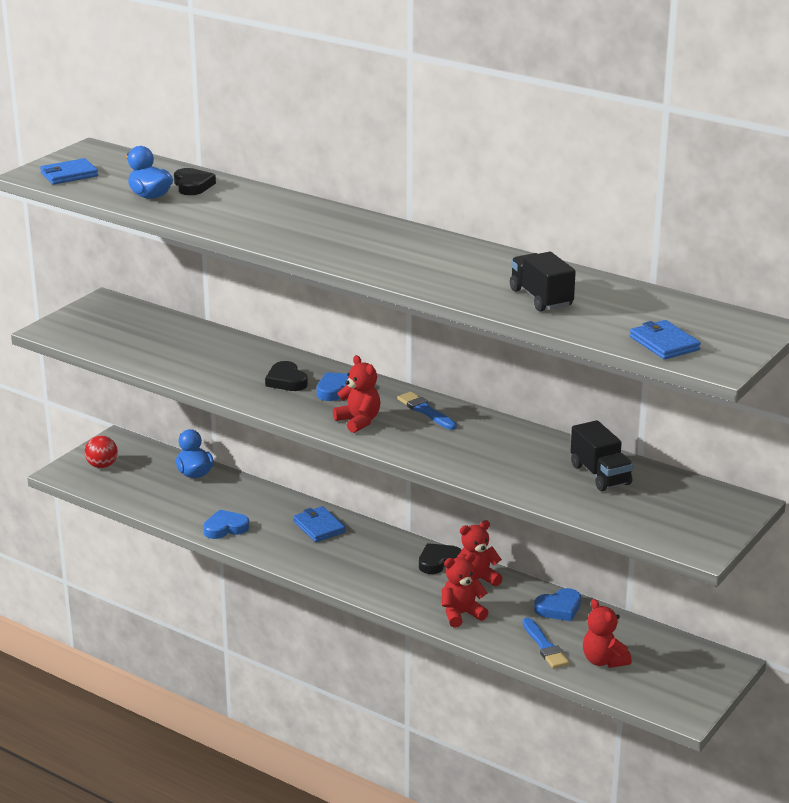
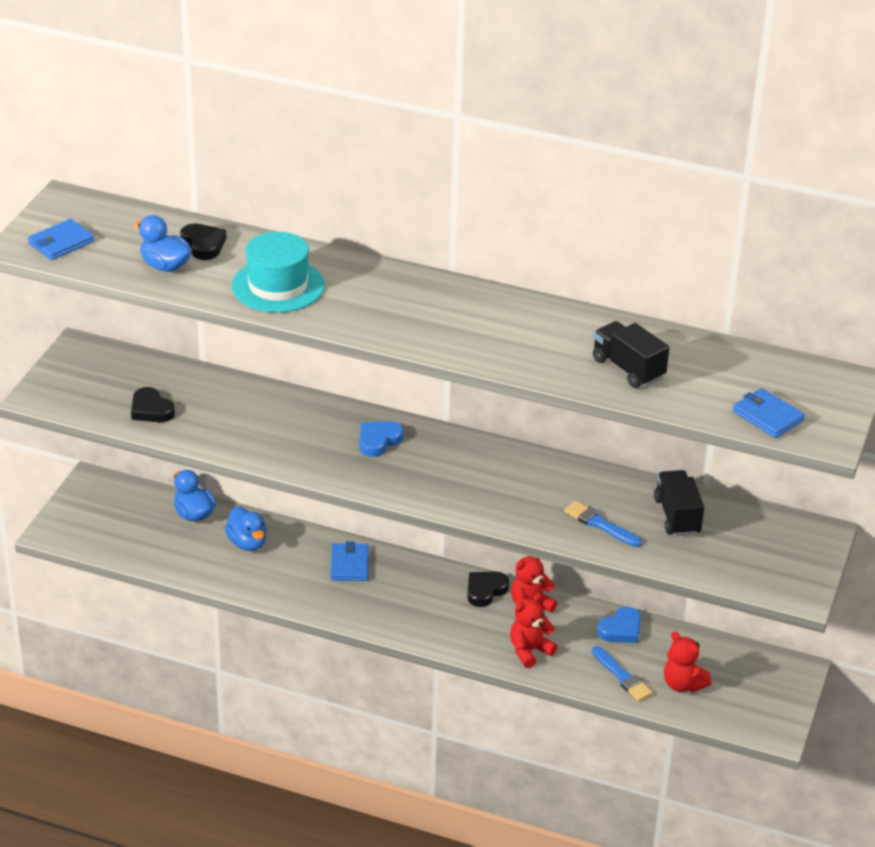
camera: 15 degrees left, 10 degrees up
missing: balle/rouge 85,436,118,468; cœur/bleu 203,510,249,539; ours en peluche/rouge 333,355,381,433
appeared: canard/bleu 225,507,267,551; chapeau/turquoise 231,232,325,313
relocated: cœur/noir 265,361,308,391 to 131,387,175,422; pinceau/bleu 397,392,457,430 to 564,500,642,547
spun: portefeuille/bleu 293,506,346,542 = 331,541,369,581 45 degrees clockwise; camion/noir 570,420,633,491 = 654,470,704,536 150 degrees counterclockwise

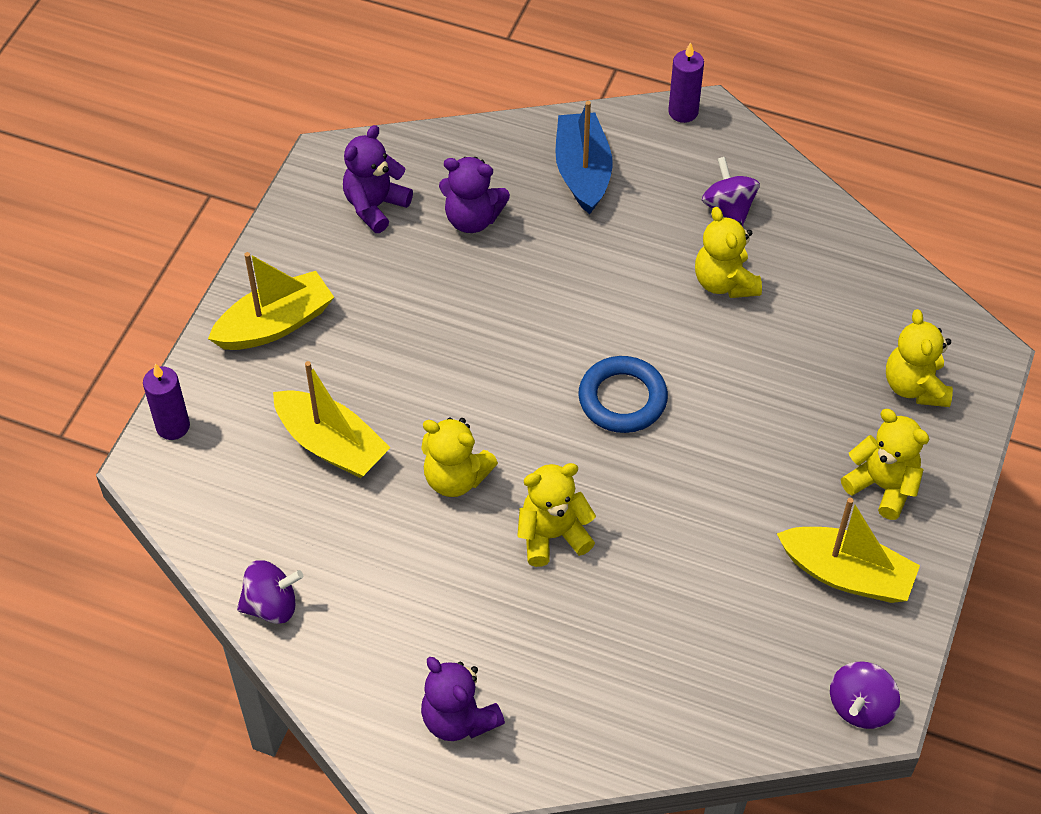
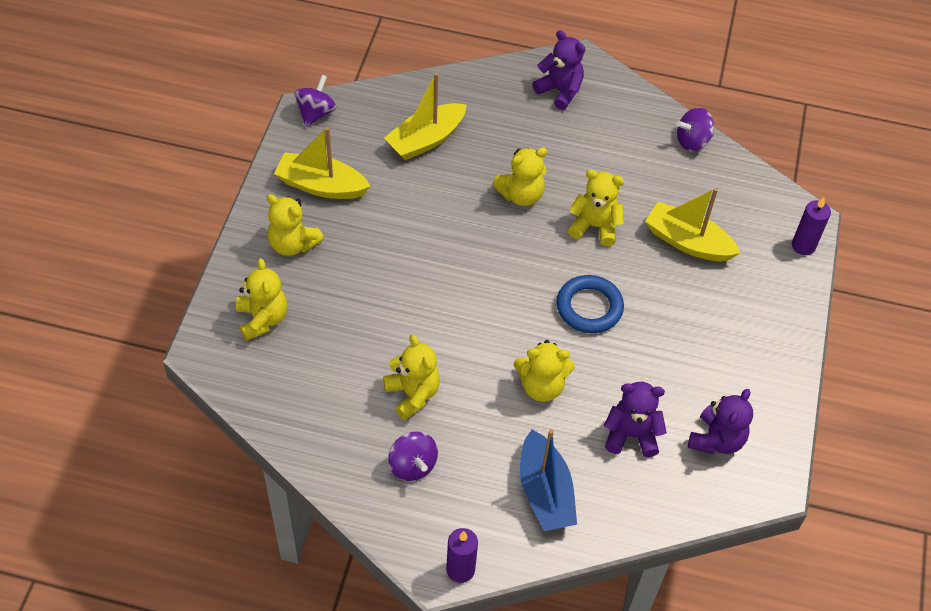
camera: 170 degrees right, 0 degrees up
appeared: ours en peluche/jaune 514,340,575,402
relocated: bateau/jaune 208,252,334,350 to 384,73,467,160; anneau/bleu 578,356,668,433 to 557,275,624,333

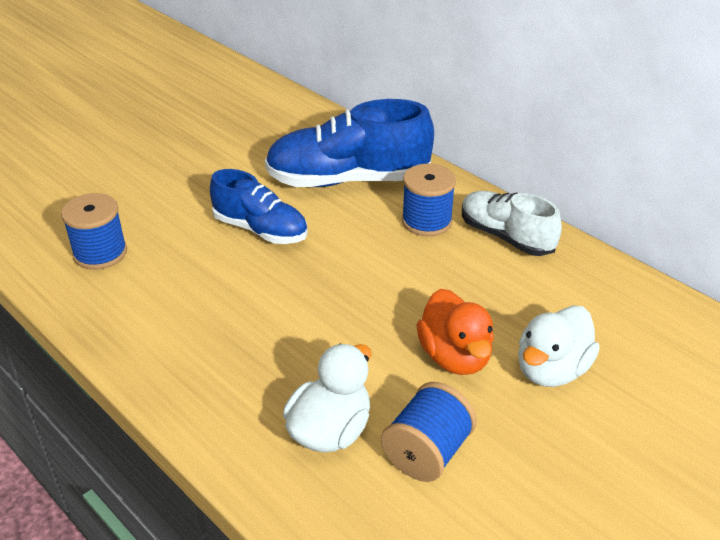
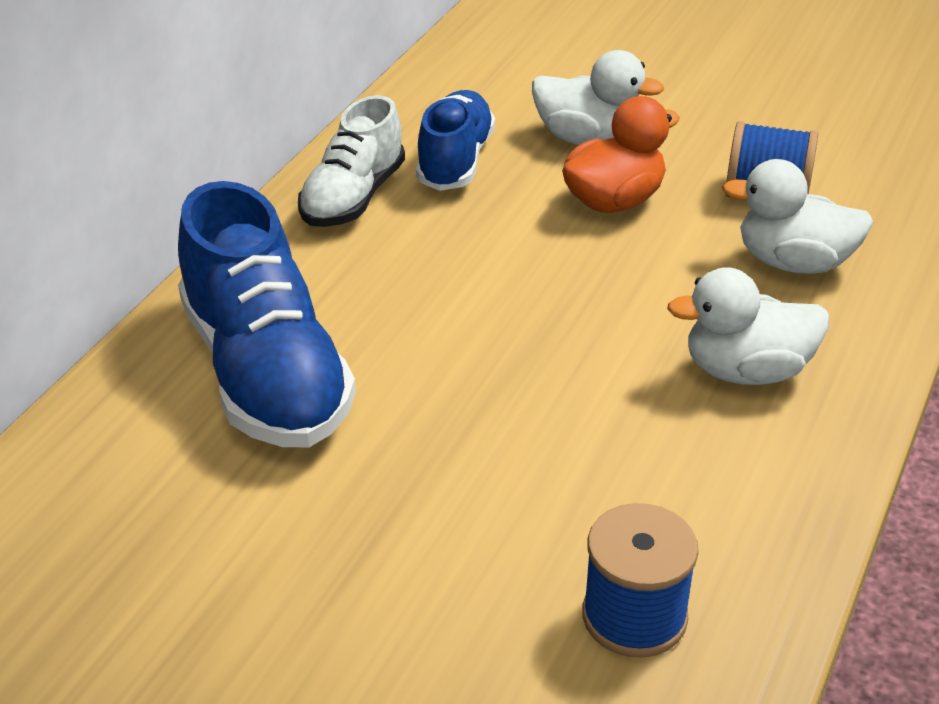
camera: 110 degrees left, 0 degrees up
missing: bobine/bleu 402,164,456,236
appeared: canard/blanc 667,267,829,385
relocated: chaussure/bleu 210,169,308,244 to 416,90,495,191

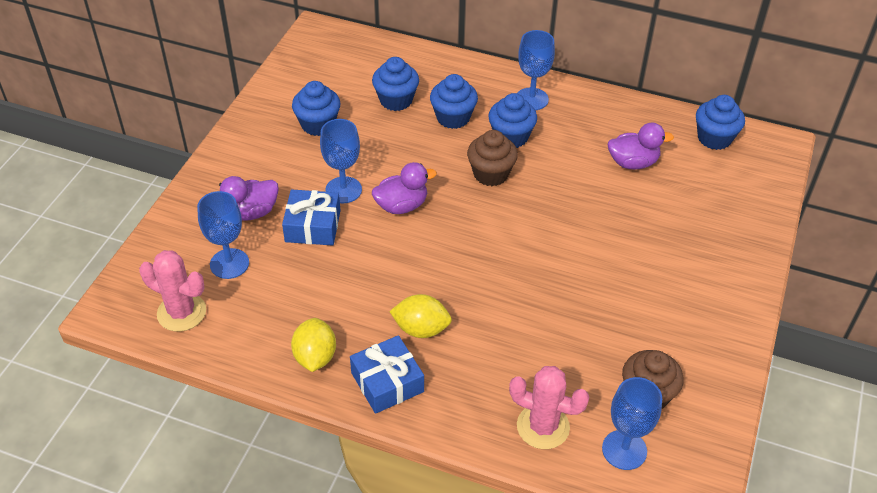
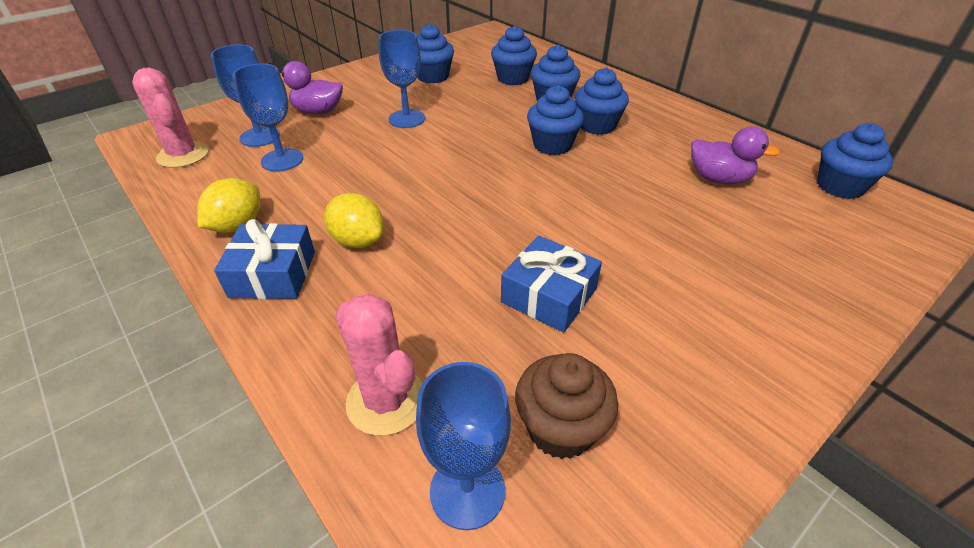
camera: 30 degrees right, 5 degrees down
missing: canard/violet 372,162,437,214
relocated: verre à pied/bleu 517,30,555,110 to 233,63,303,172; cadeau/bleu 282,189,341,246 to 501,236,602,333
colour: muffin/marron 467,130,518,186 to muffin/bleu 527,85,584,155

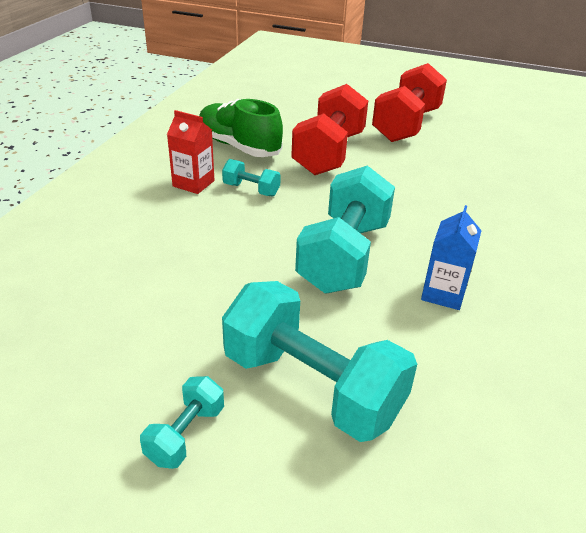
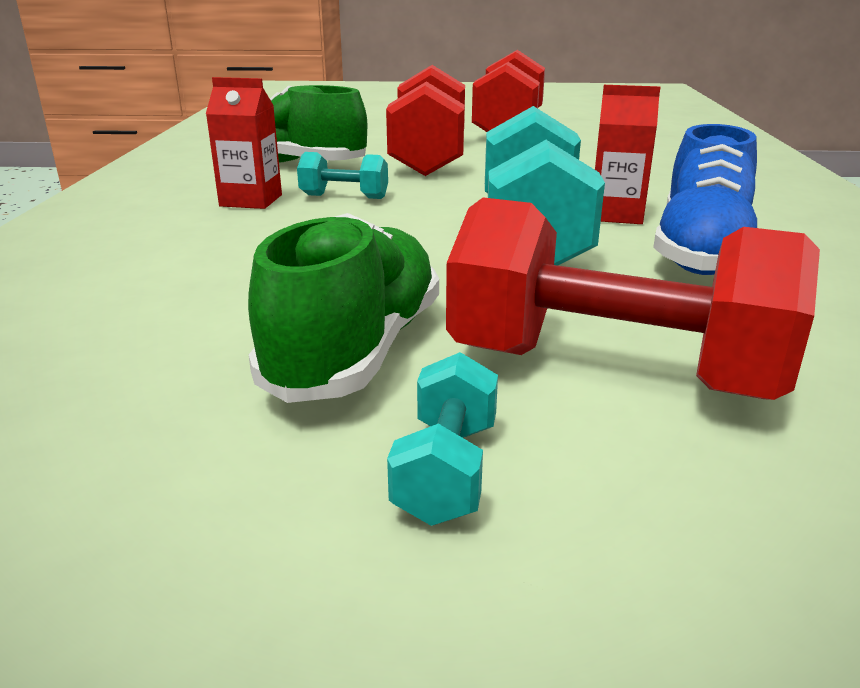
camera: 15 degrees left, 10 degrees down
appeared: chaussure/vert 248,213,439,403; brique de lait/rouge 595,85,660,224
exchanged: brique de lait/bleu 421,205,482,310 to chaussure/bleu 653,124,757,275
colour: haltère/turquoise 222,281,417,442 to haltère/rouge 446,197,820,400

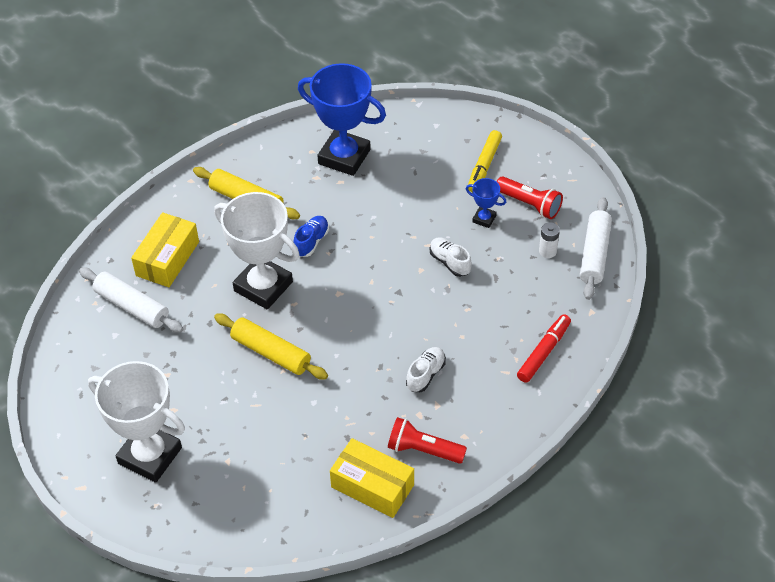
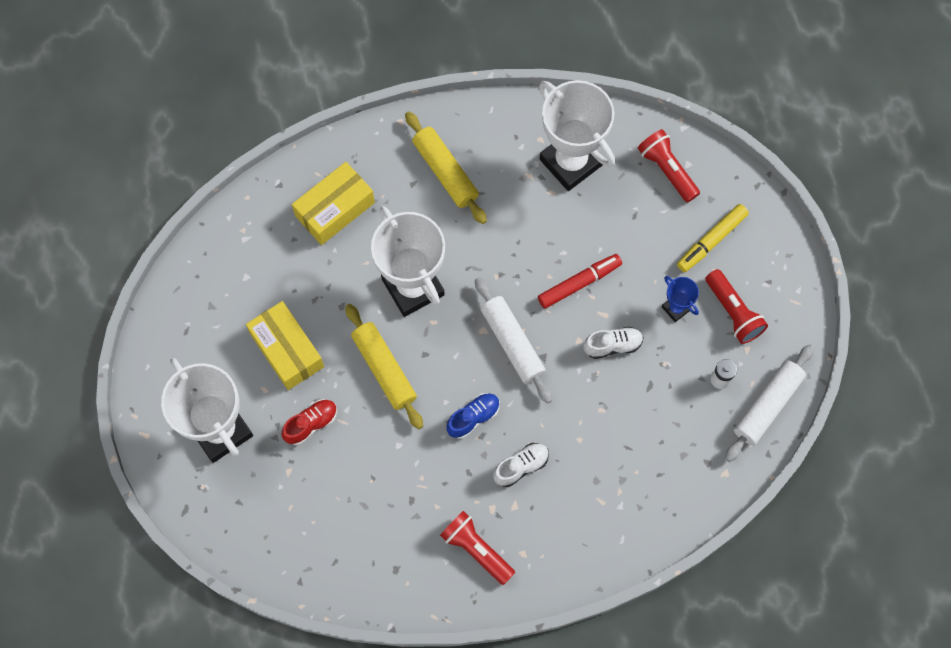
camera: 25 degrees right, 20 degrees up
appeared: chaussure/rouge 282,399,337,445; lampe de poche/rouge 638,129,700,203
relocated: boîte/jaune 330,438,414,518 to 246,301,324,390; chaussure/bleu 293,216,329,257 to 447,393,500,439; rouleau à pâtisserie/blanc 79,268,183,333 to 475,277,552,403; feutre/rouge 517,314,571,383 to 538,254,622,309
colour: trophée/bleu 298,63,386,176 to trophée/blanc 539,80,615,191
spun: chaussure/blanc 430,237,472,277 = 583,326,644,359 90 degrees clockwise

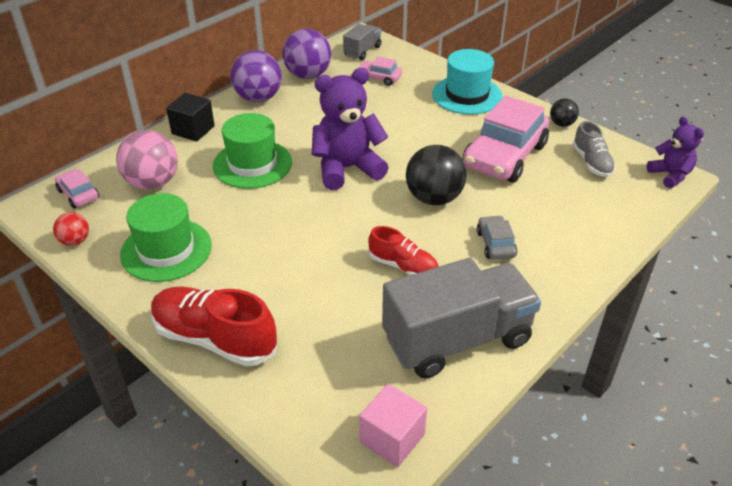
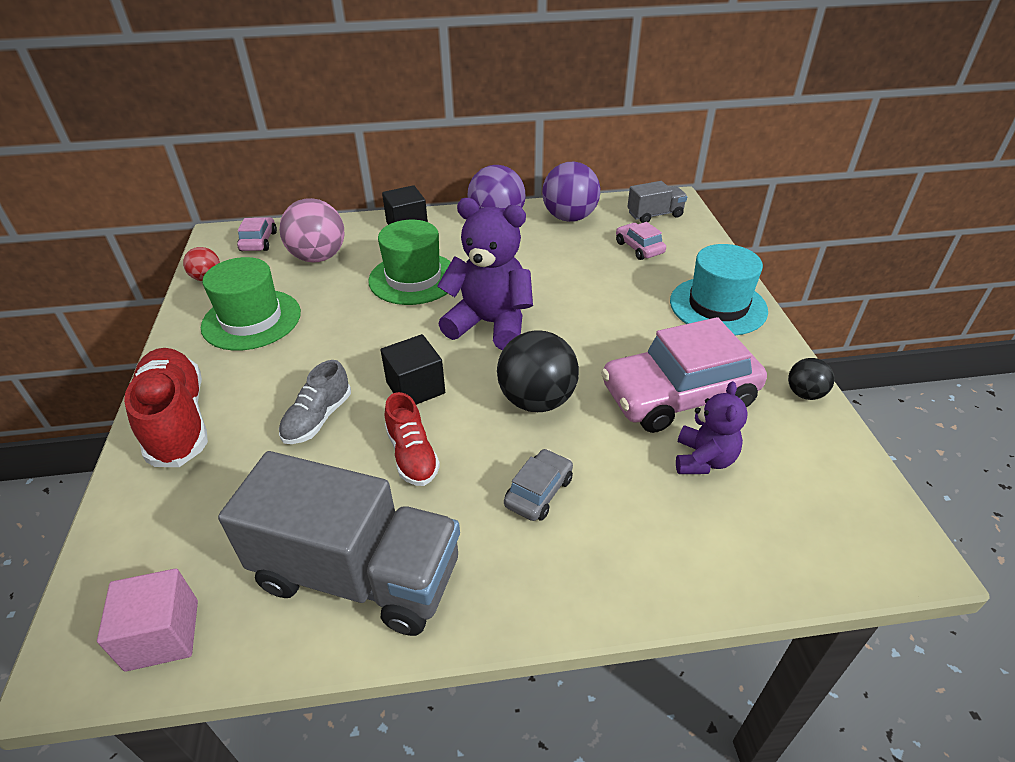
camera: 40 degrees right, 0 degrees up
appeared: cube/noir 381,334,445,405
relocated: chaussure/gris 572,121,616,177 to 279,360,351,444; ours en peluche/violet 646,117,704,188 to 676,381,748,474

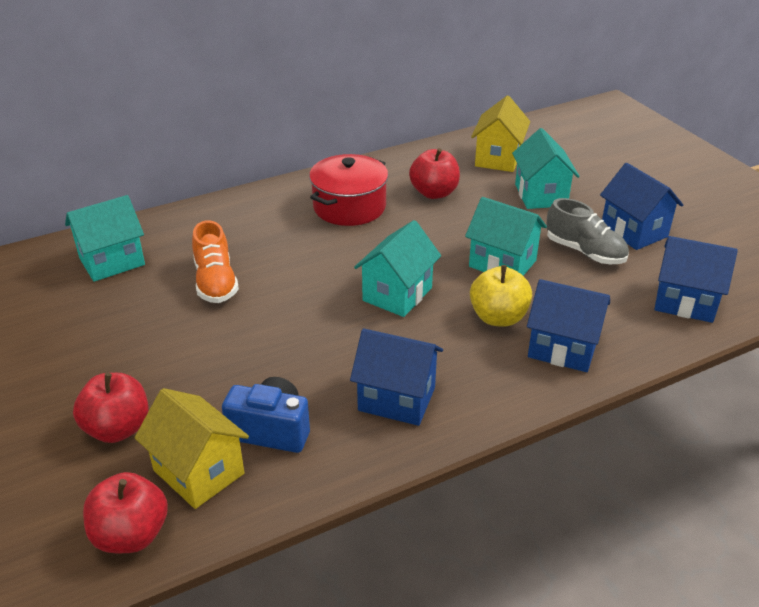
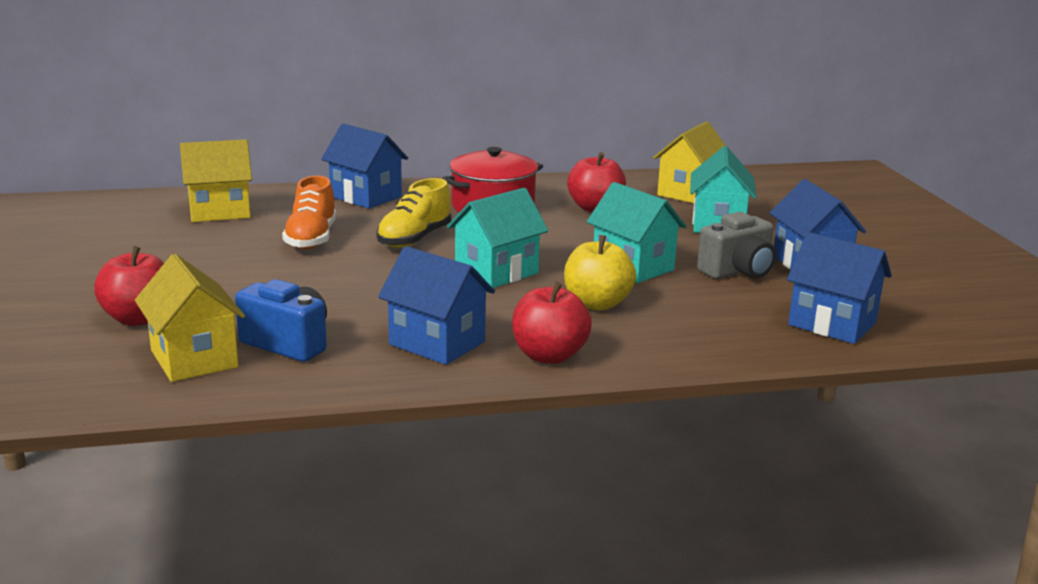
camera: 15 degrees right, 15 degrees down
appeared: chaussure/jaune 376,178,451,248
relocated: maison/bleu 527,279,610,372 to 321,124,408,209; pomme/rouge 83,472,168,553 to 512,282,592,364
exchanged: chaussure/gris 546,198,629,264 to appareil photo/gris 697,212,776,279
colour: maison/turquoise 65,195,145,282 to maison/jaune 180,139,252,222

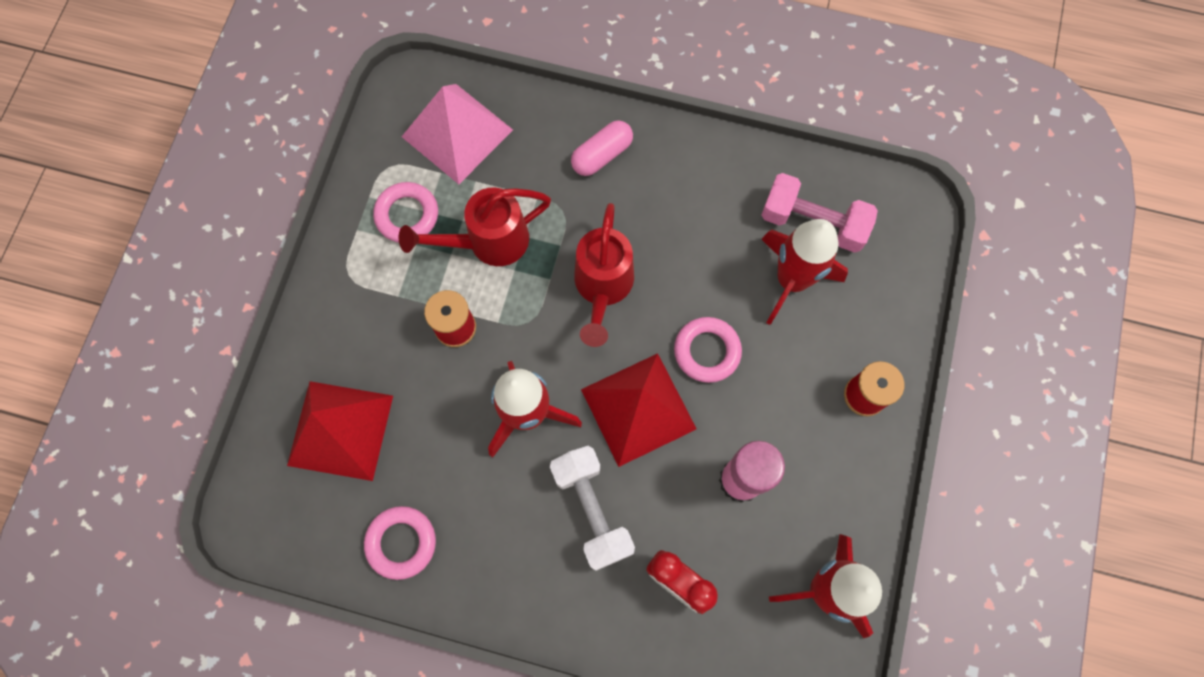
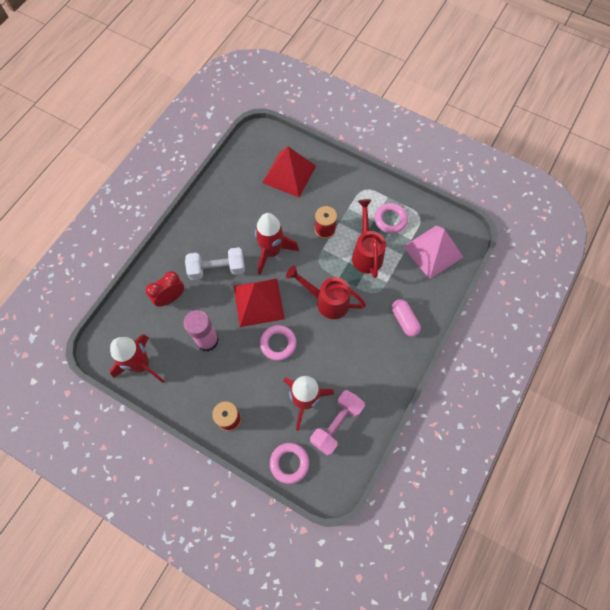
camera: 105 degrees right, 5 degrees down
relocated: anneau/rose 364,506,436,580 to 270,443,309,484

